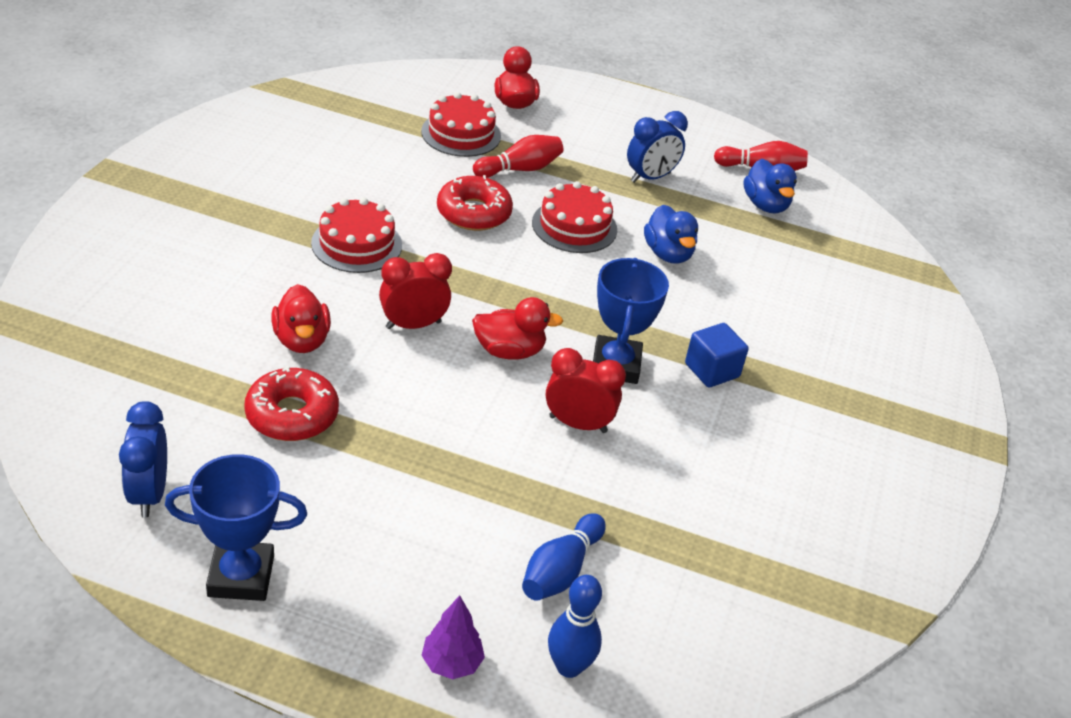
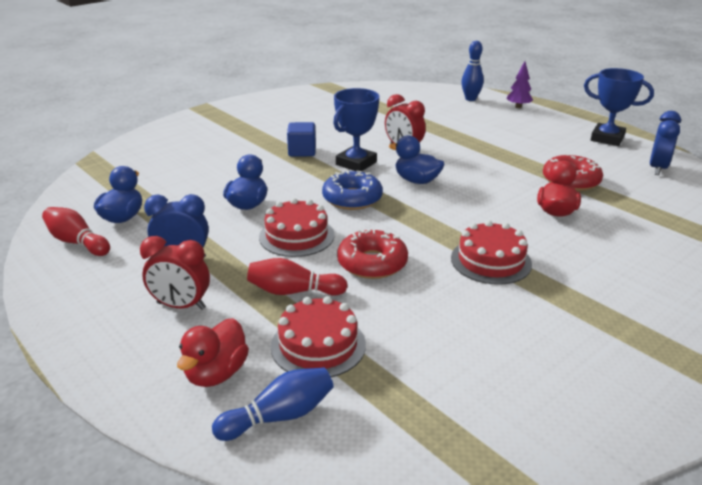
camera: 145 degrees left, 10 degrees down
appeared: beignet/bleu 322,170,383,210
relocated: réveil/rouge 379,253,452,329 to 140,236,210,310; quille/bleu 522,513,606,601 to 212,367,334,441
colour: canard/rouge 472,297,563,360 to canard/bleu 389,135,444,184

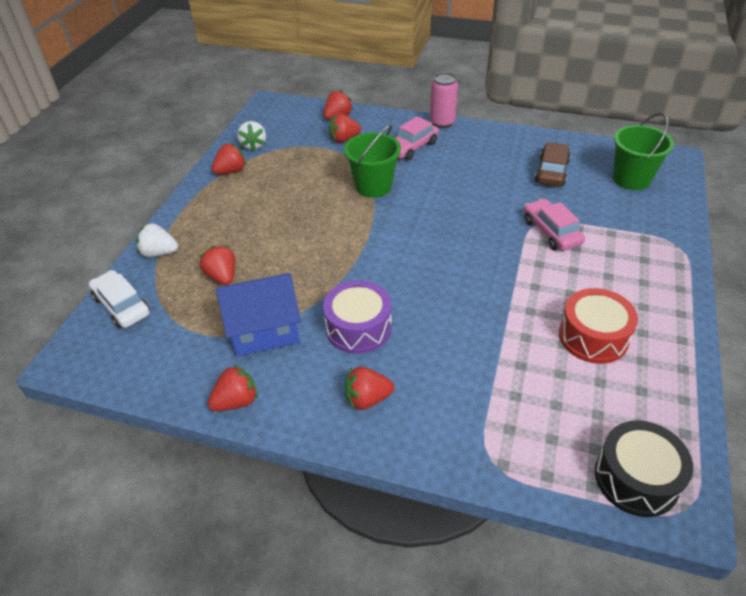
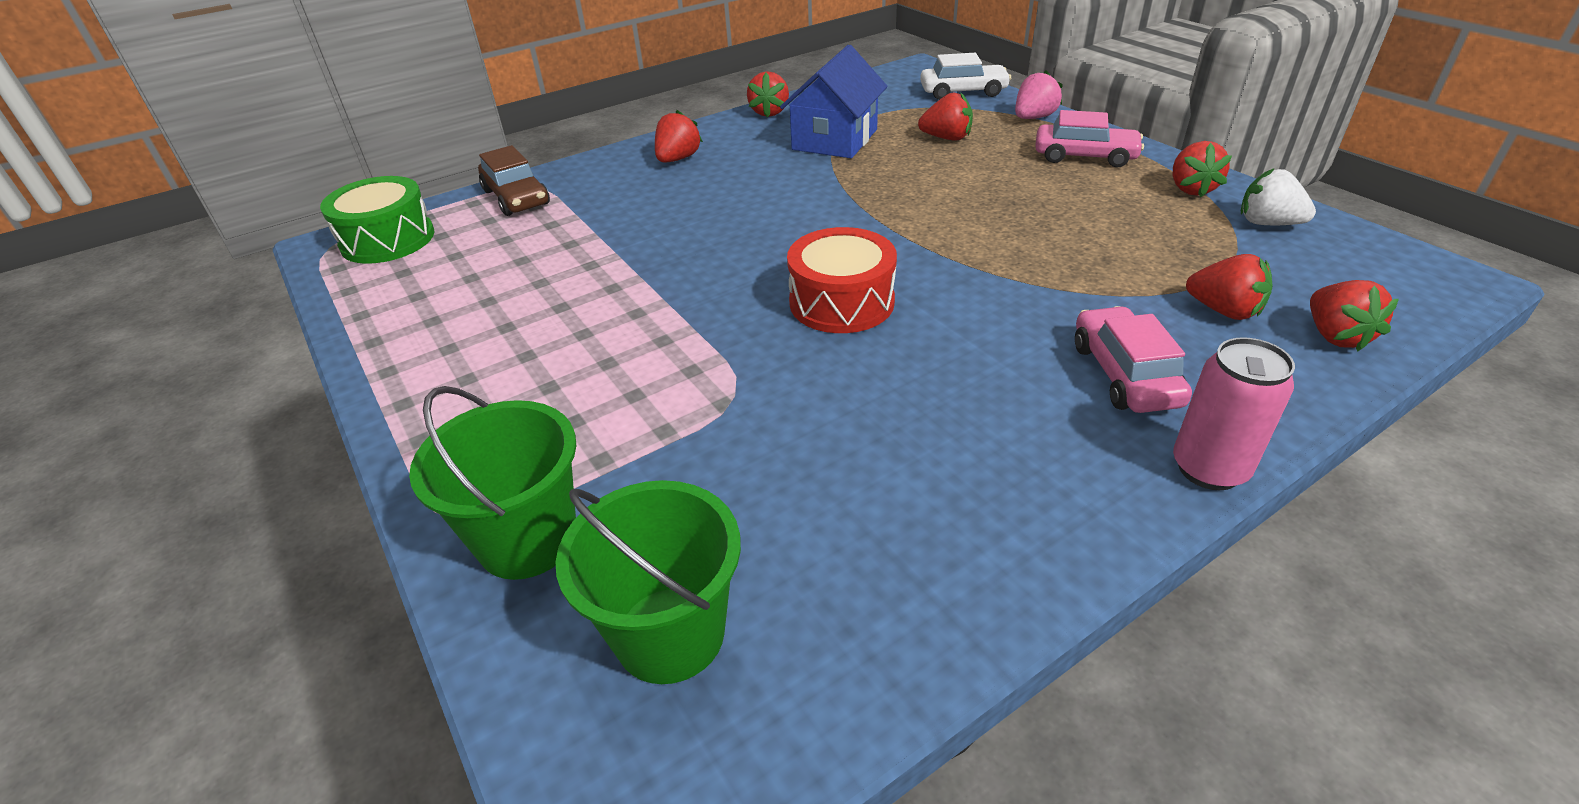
camera: 130 degrees right, 5 degrees down
missing: tambour/violet 323,280,392,354
relocated: seau/vert 344,124,401,198 to 409,386,576,580; voiture/marron 535,142,571,186 to 478,145,550,216; tambour/rouge 559,288,638,364 to 787,227,897,333; voiture/rose 524,199,585,251 to 1035,110,1144,168
colour: tambour/noir 595,421,693,517 to tambour/vert 320,176,434,264; fraise/blanc 136,223,178,257 to fraise/rose 1015,70,1063,119
spun: fraise/rouge 329,114,361,143 = 1186,254,1273,320 105 degrees clockwise

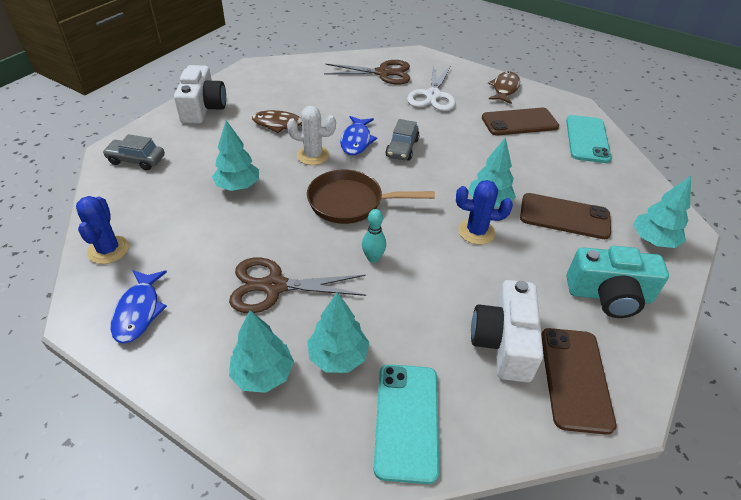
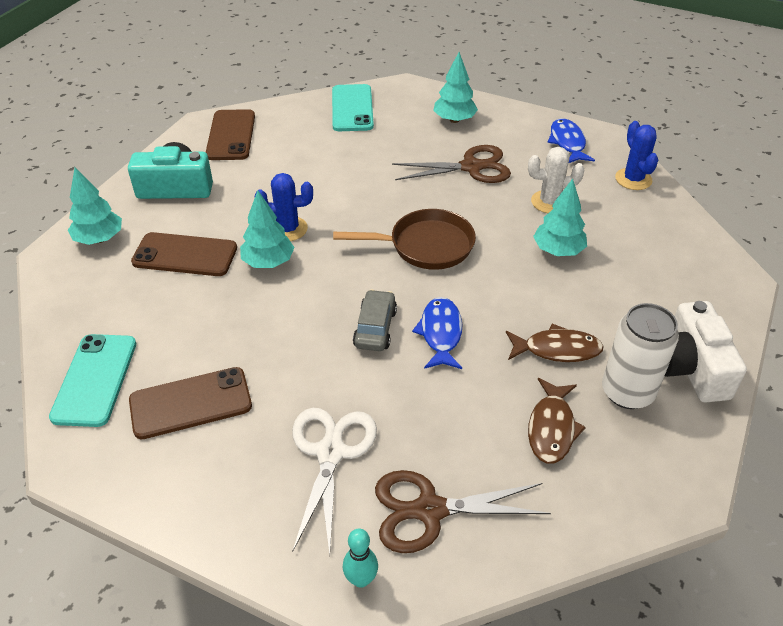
camera: 175 degrees right, 0 degrees up
missing: voiture/gris 102,134,165,170; arbre/turquoise 307,292,369,373; appareil photo/blanc 471,280,544,383
appeared: canette/blanc 602,303,679,409
relocated: quille/turquoise 362,209,386,263 to 343,528,378,588; cactus/blanc 287,106,336,165 to 528,147,584,213; poisson/marron 488,71,520,104 to 528,378,586,464

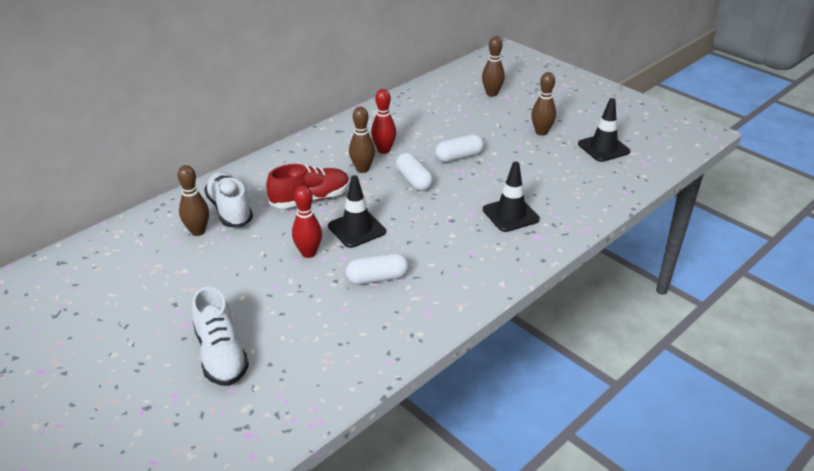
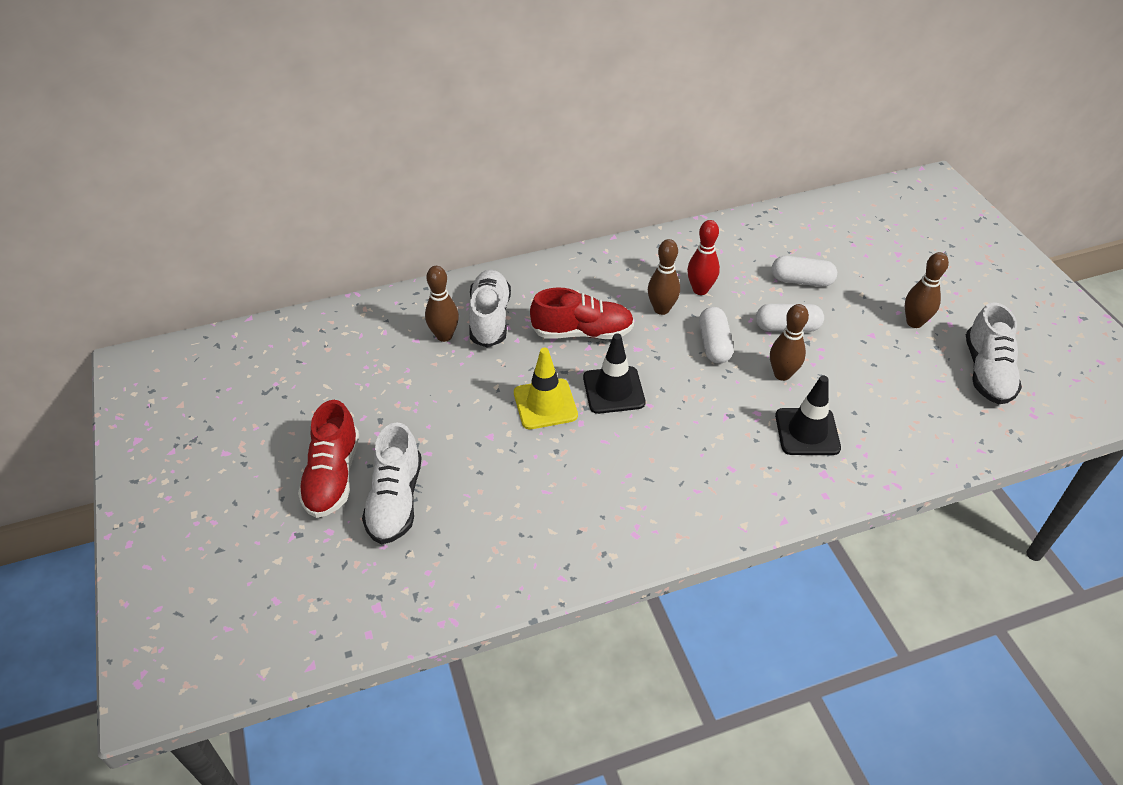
camera: 25 degrees right, 10 degrees up
appeared: chaussure/rouge 298,400,359,518
relocated: quille/marron 482,36,505,97 to 770,304,809,381; gélule/blanc 346,253,409,285 to 772,256,837,287
exchanged: quille/rouge 292,186,322,258 to cône de chantier/jaune 514,348,578,429; cône de chantier/noir 578,98,630,162 to chaussure/blanc 966,302,1022,404

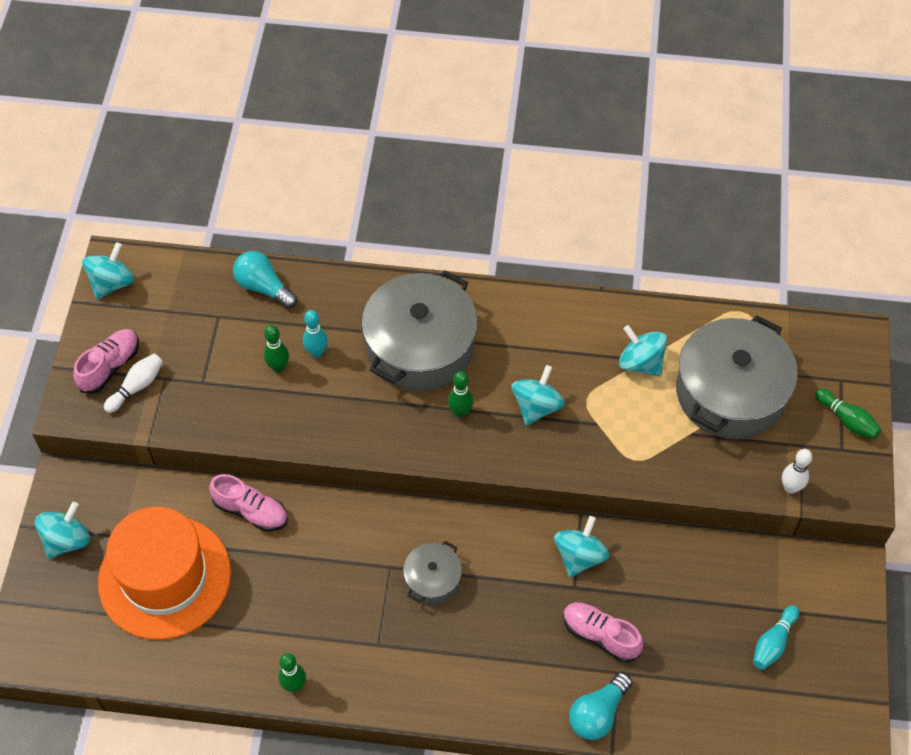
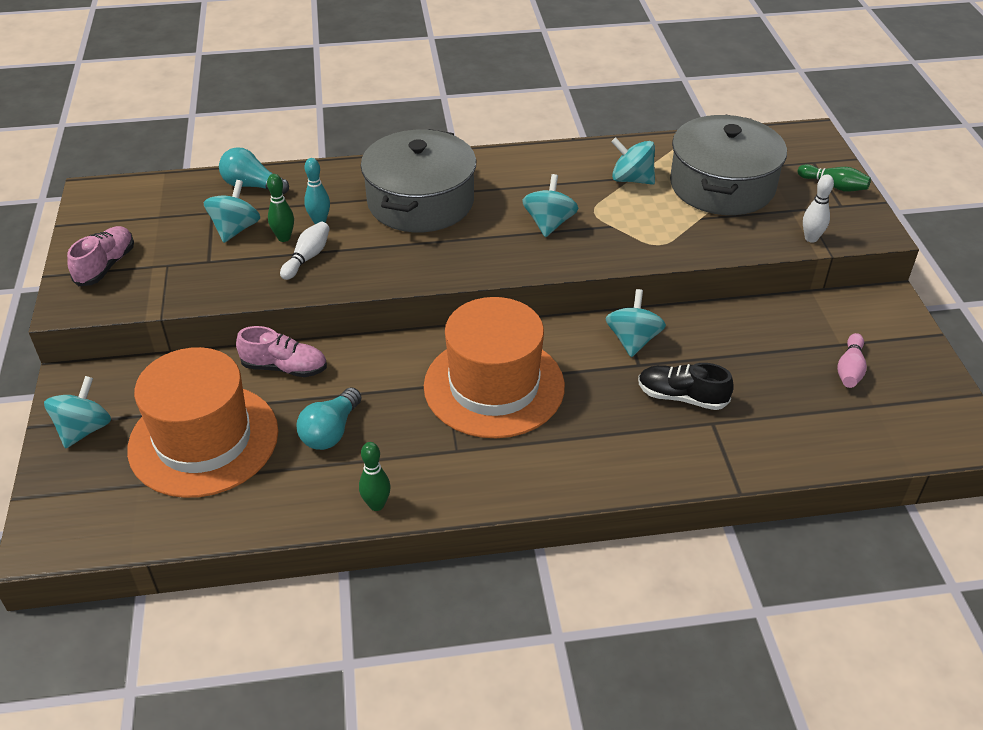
camera: 15 degrees left, 15 degrees down
missing: quille/vert 448,371,473,418
relocated: toupie/turquoise 82,242,134,299 to 204,180,260,243; quille/blanc 104,354,163,413 to 280,221,330,280; ampoule/turquoise 569,672,632,740 to 297,387,362,450
exchanged: marmite/gris 403,541,462,605 to chapeau/orange 424,297,565,438
colour: chaussure/rose 563,602,643,662 to chaussure/noir 638,363,734,410; quille/turquoise 753,605,799,670 to quille/rose 837,333,867,388

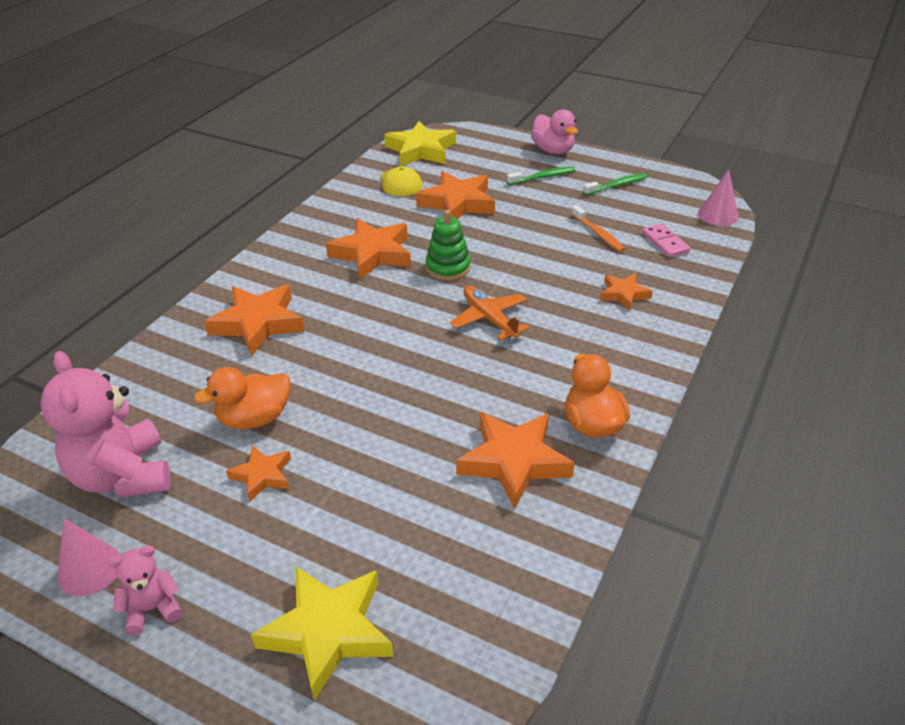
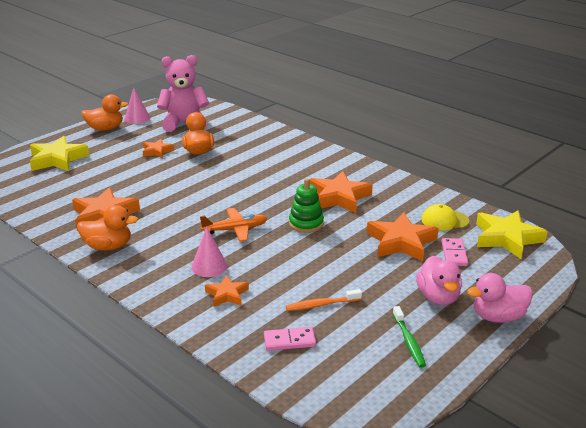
camera: 105 degrees right, 10 degrees down
missing: étoile/orange 204,284,305,356
appeared: domino/rose 441,238,468,266
relocated: cône/rose 698,169,739,226 to 191,227,227,277
exchanged: ours en peluche/rose 108,545,182,635 to canard/orange 81,94,128,131; brosse à dents/vert 507,167,575,185 to canard/rose 416,256,462,305

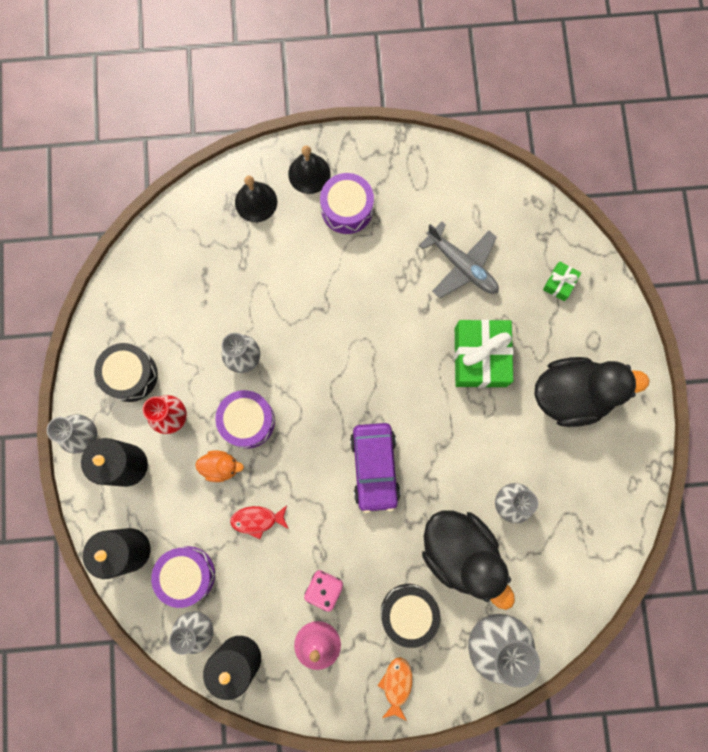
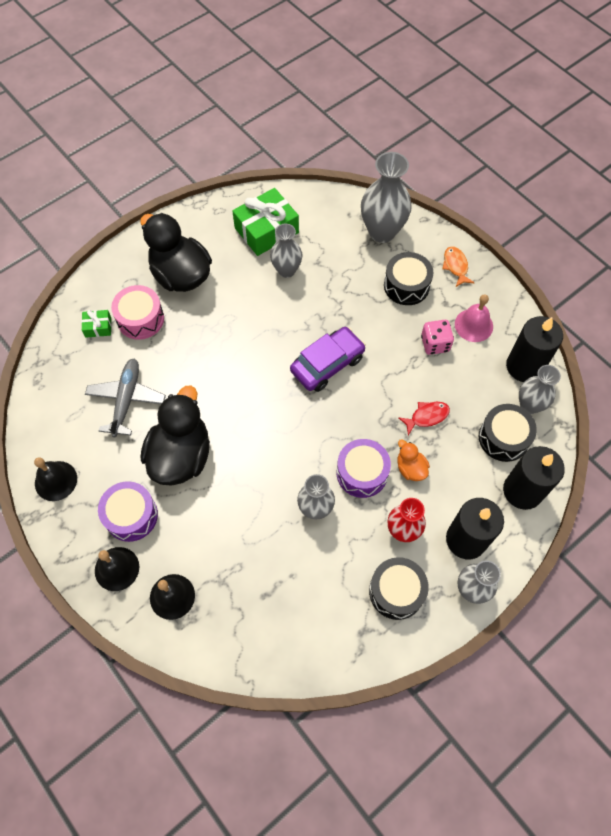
camera: 125 degrees left, 15 degrees down
appeared: cloche/noir 34,457,77,501; tambour/rose 111,285,164,340
relocated: canard/noir 422,510,515,610 to 141,386,210,486; cadeau/vert 454,319,514,388 to 232,188,299,256
colour: tambour/violet 151,546,215,608 to tambour/noir 479,404,537,462
spun: poisson/rouge 230,505,289,539 = 398,402,450,435 75 degrees counterclockwise; poisson/orange 378,657,412,721 = 442,246,474,287 105 degrees clockwise

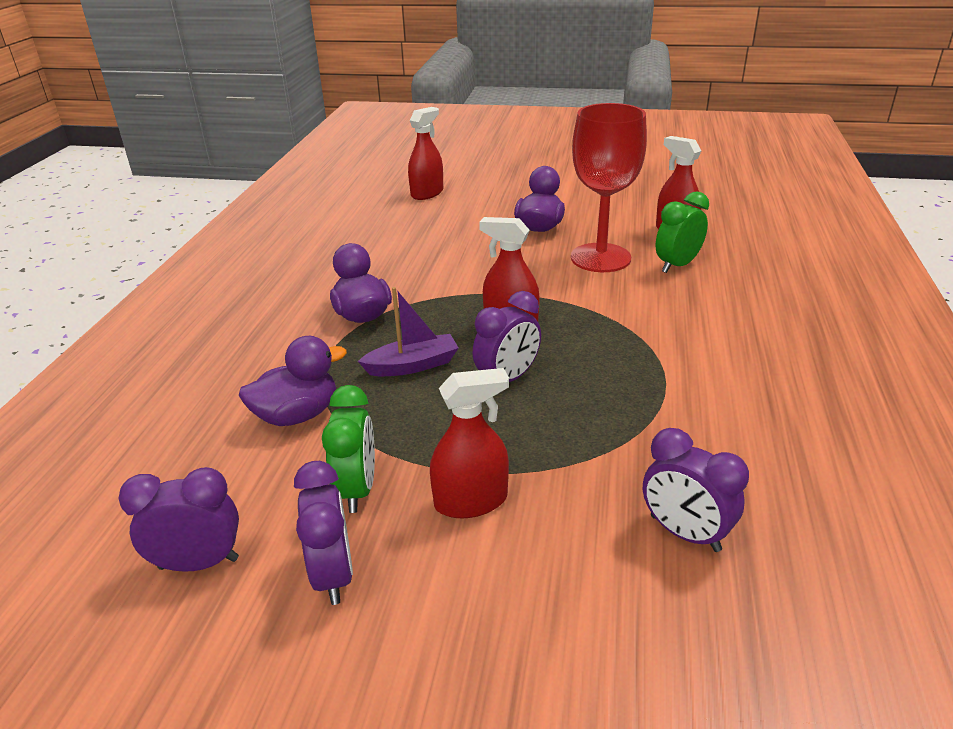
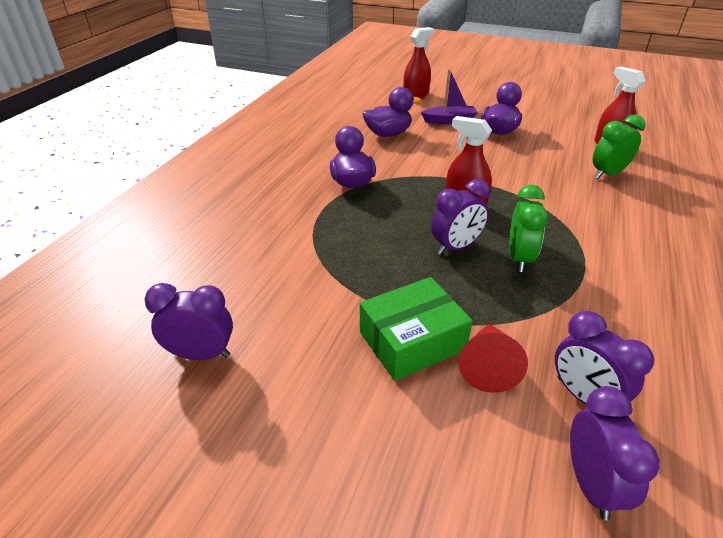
camera: 10 degrees right, 5 degrees up
missing: verre à pied/rouge 571,103,647,272
appeared: cône/rouge 458,324,528,393
relocated: canard/violet 239,336,347,426 to 362,87,421,137; bateau/violet 358,287,459,376 to 421,69,478,124; réveil/vert 322,385,375,513 to 509,185,548,272; réveil/violet 294,461,353,605 to 570,386,660,520
exchanged: vaporisateur/rouge 430,368,509,519 to boîte/vert 360,277,473,381

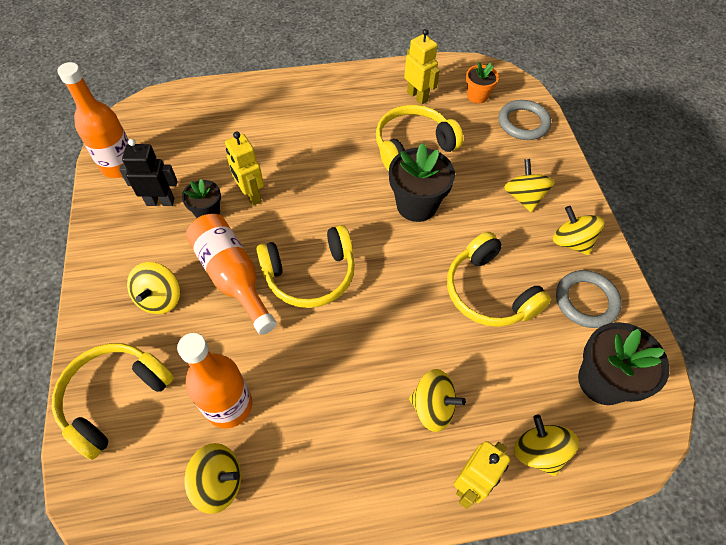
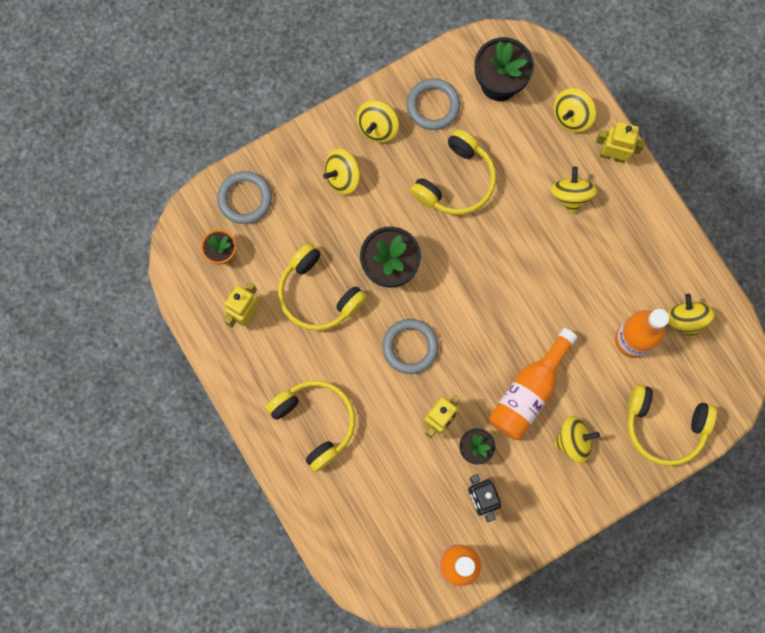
camera: 110 degrees left, 20 degrees up
appeared: anneau/gris 382,319,439,374
relocated: casque audio/jaune 256,225,355,308 to 266,381,355,472

